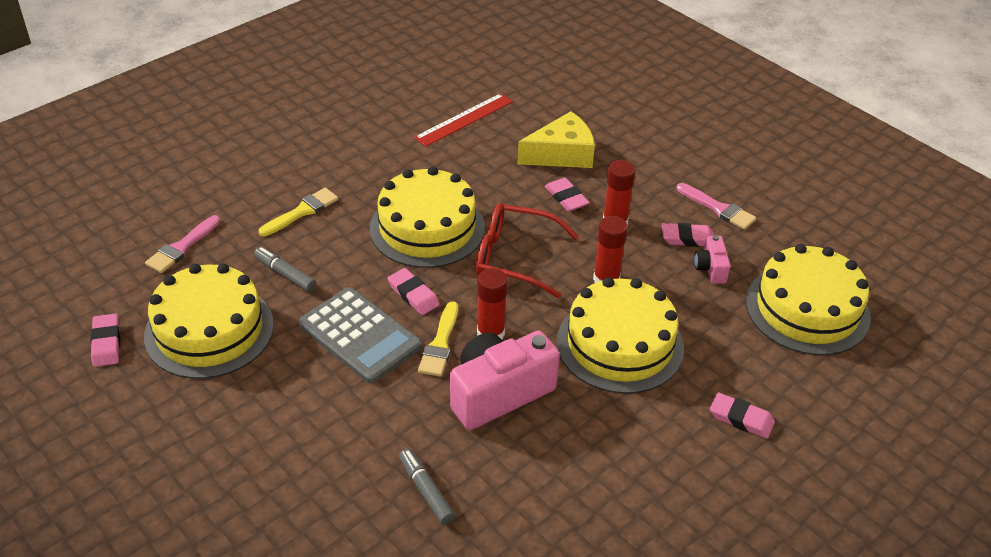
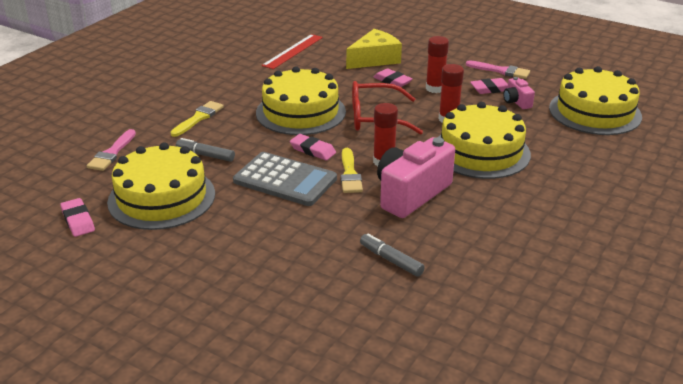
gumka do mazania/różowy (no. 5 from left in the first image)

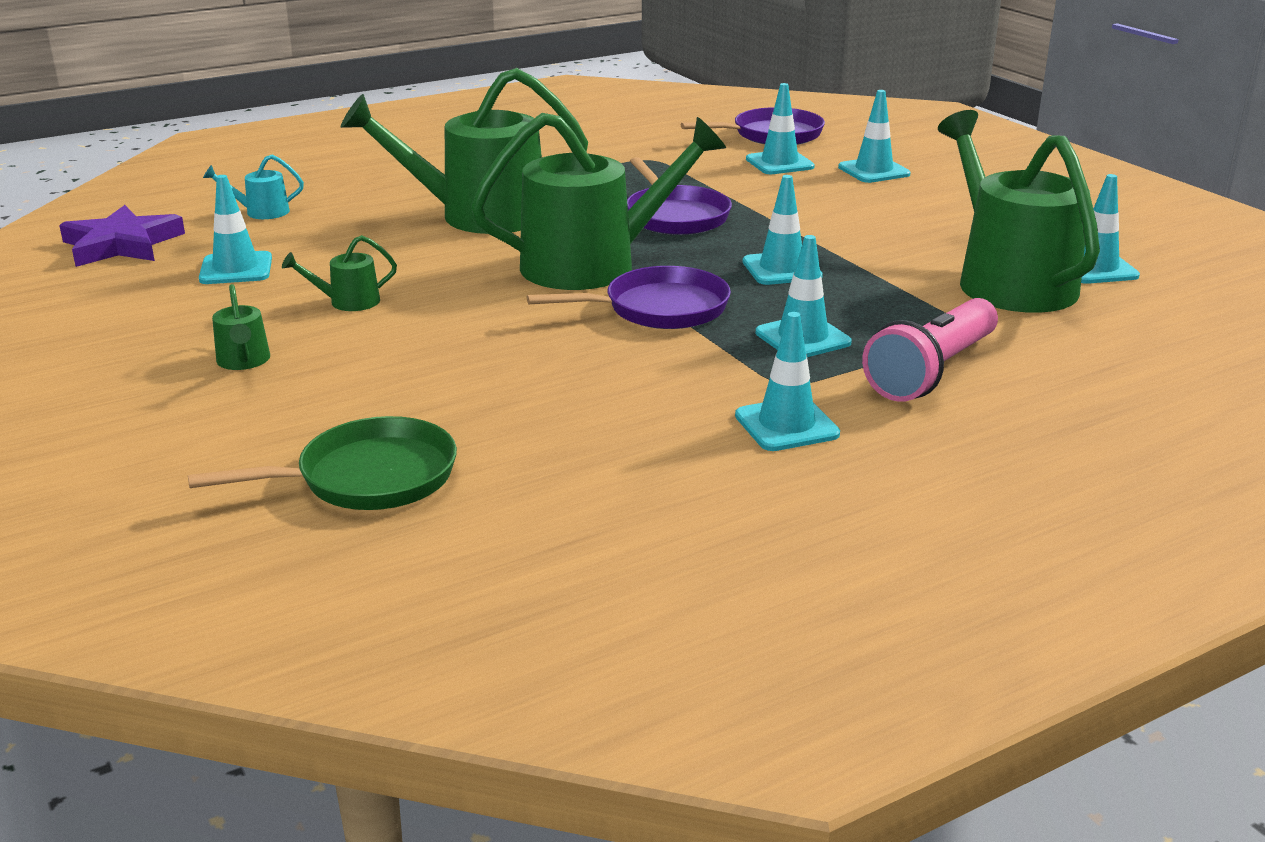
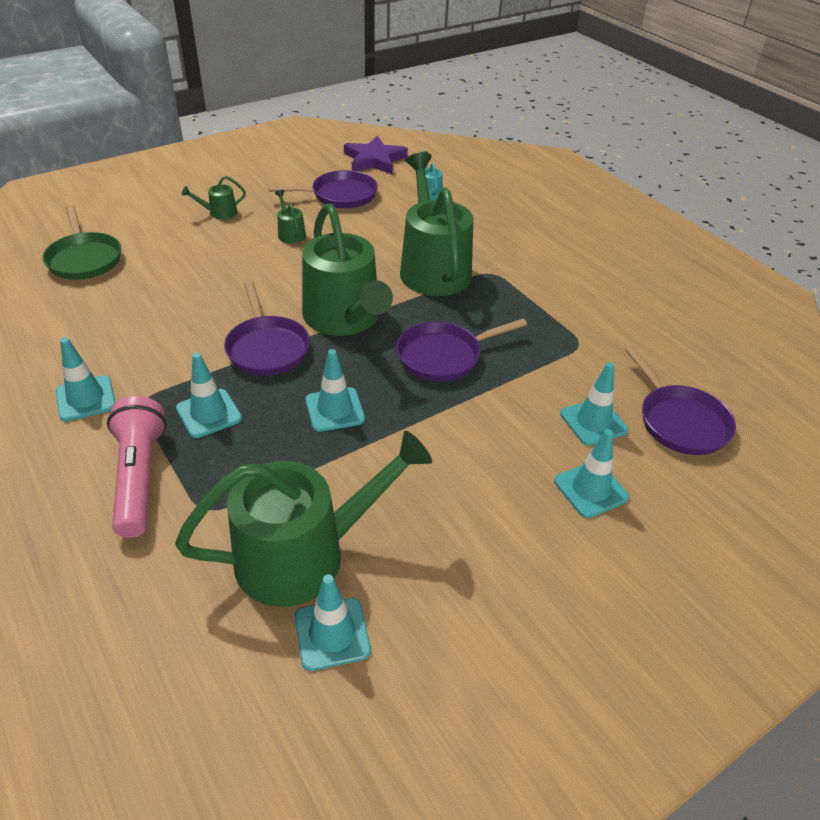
patelnia/fioletowy (no. 2 from left); latarka/różowy

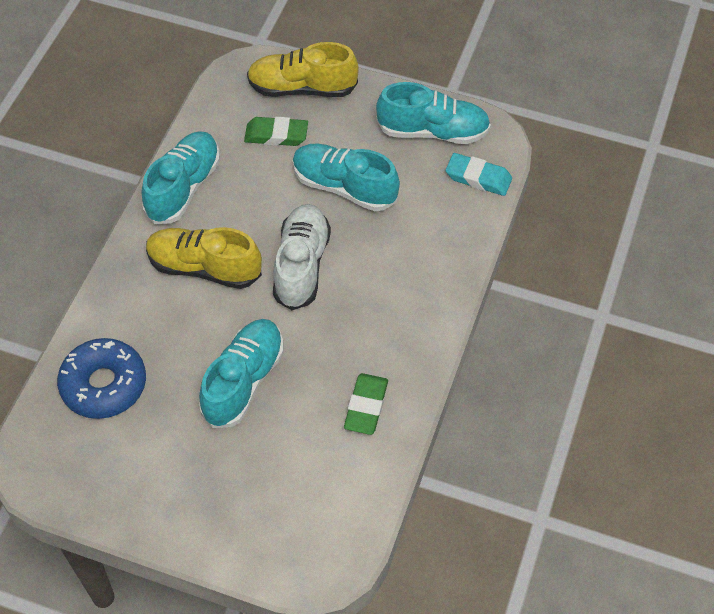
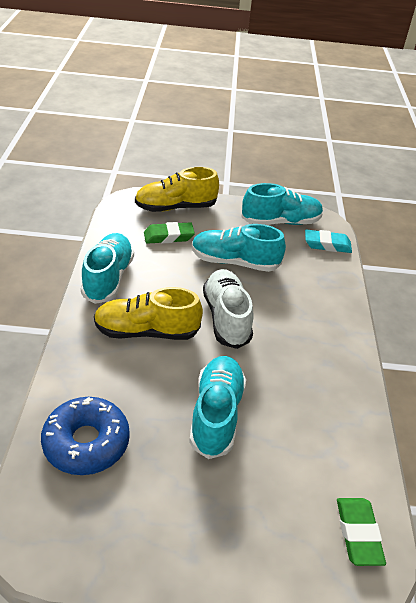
gumka do mazania/zielony (no. 2 from left)

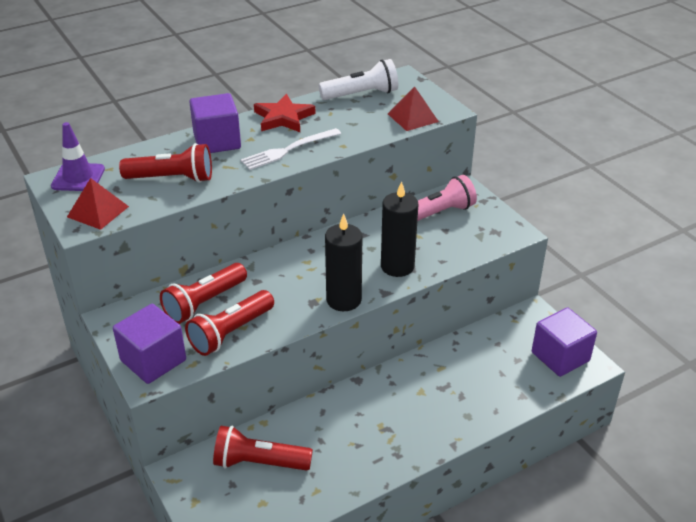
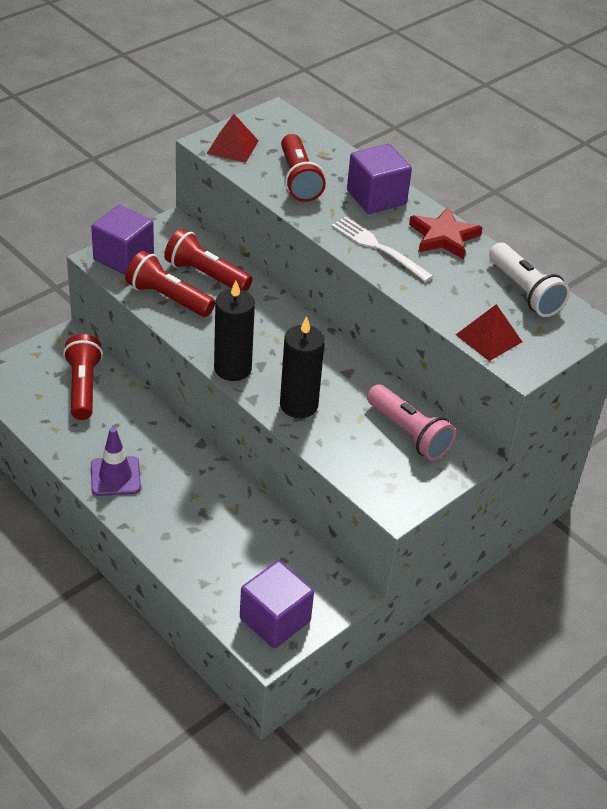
pachołek/fioletowy

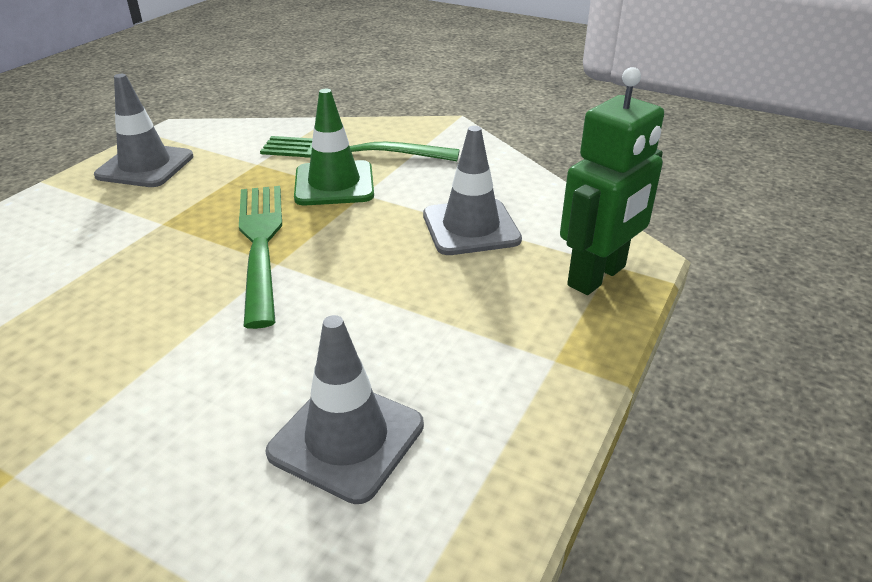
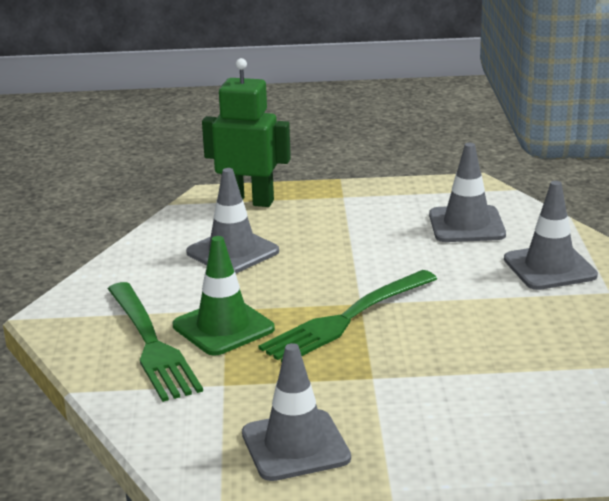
pachołek/szary (no. 4 from left)

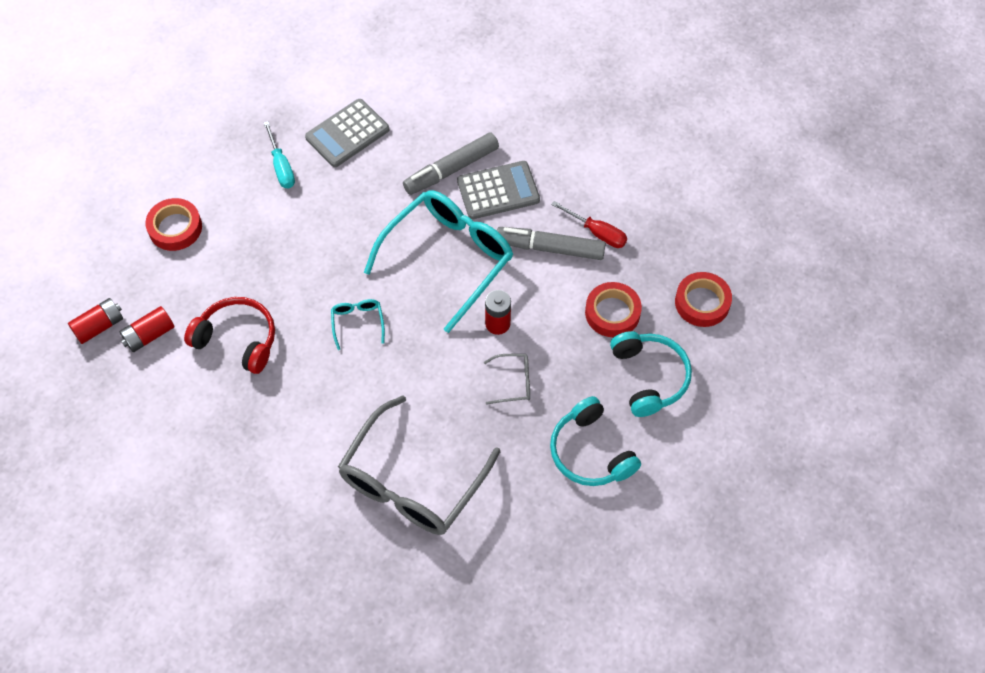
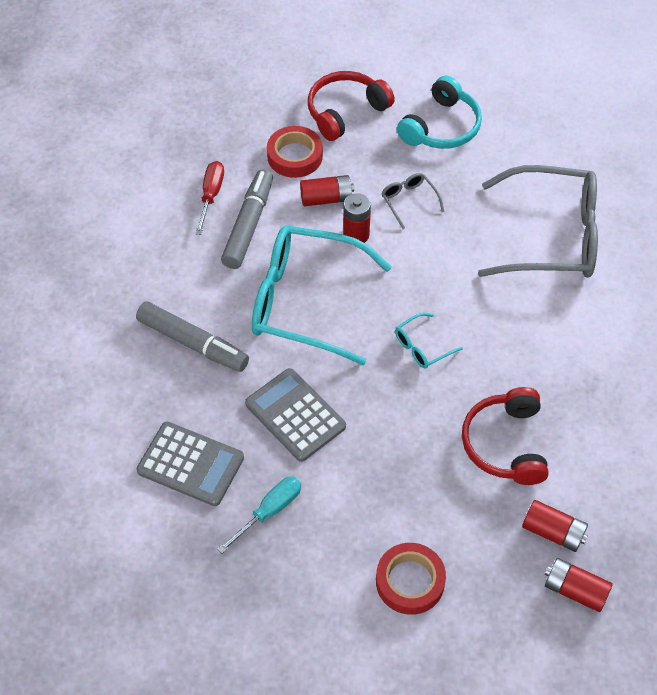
kalkulator/szary (no. 2 from left); flamaster/szary (no. 2 from left); taśma klejąca/czerwony (no. 3 from left in the first image); słuchawki/czerwony (no. 1 from left); bateria/czerwony (no. 1 from left)

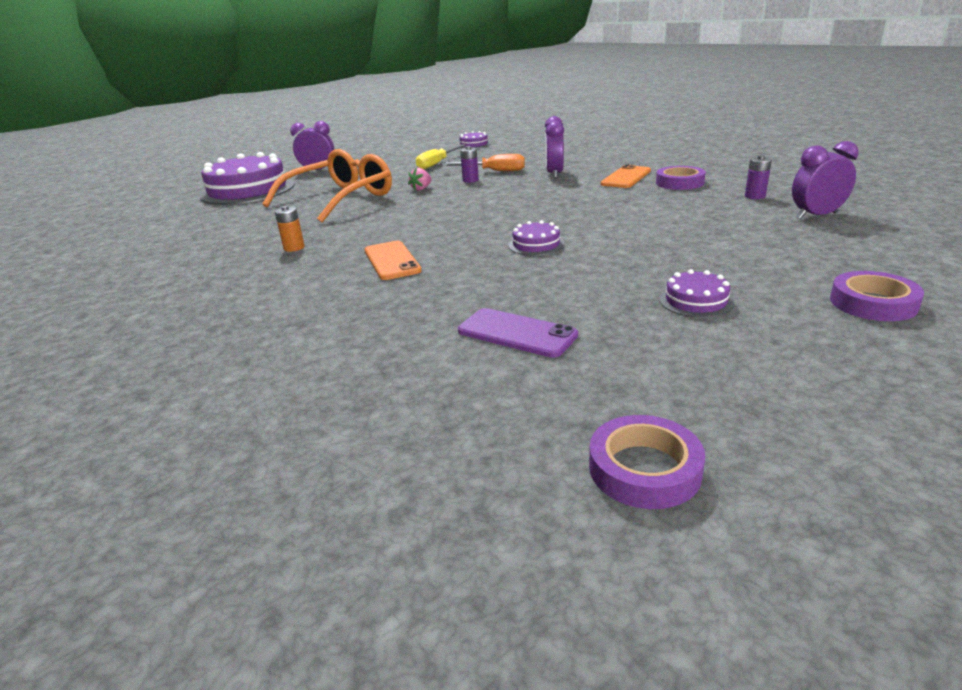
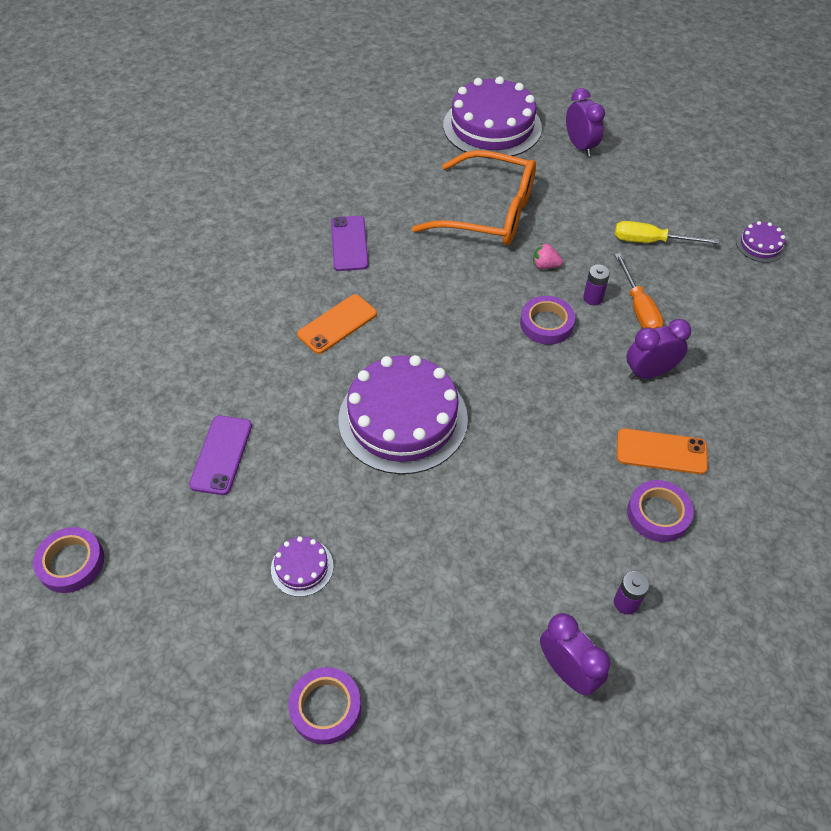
telefon/fioletowy (no. 2 from left); tort/fioletowy (no. 2 from left); taśma klejąca/fioletowy (no. 3 from left)

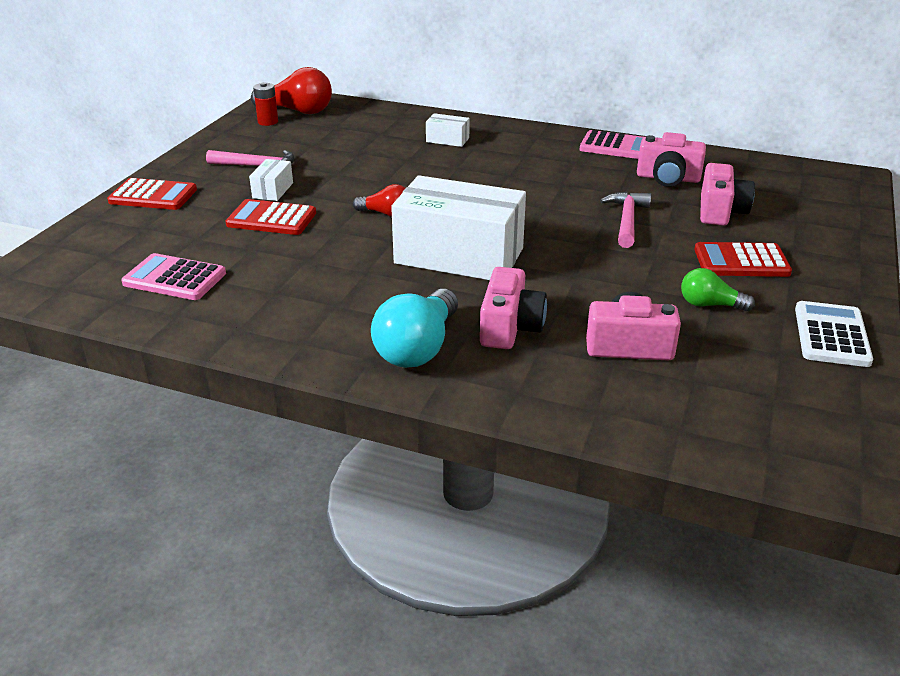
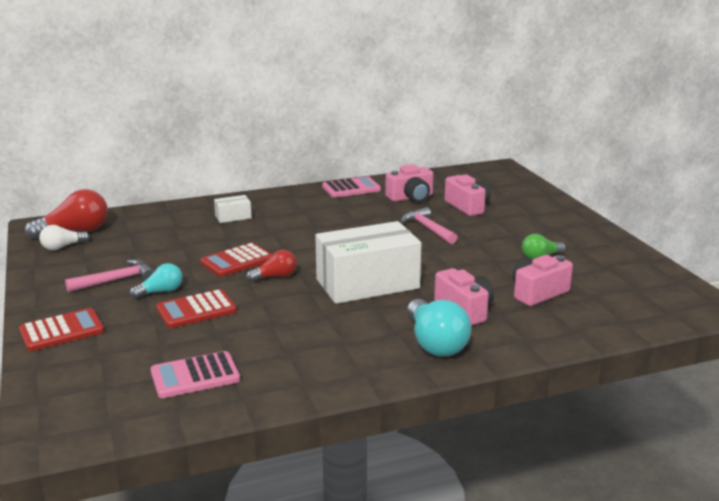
żarówka/biały; żarówka/turkusowy (no. 1 from left); kalkulator/czerwony (no. 3 from left); kalkulator/biały

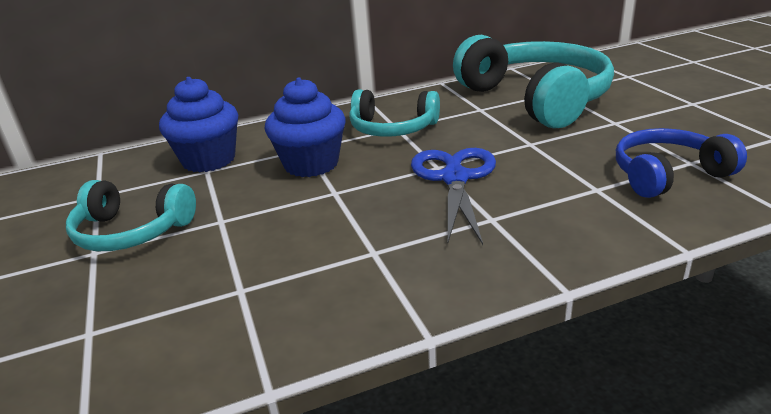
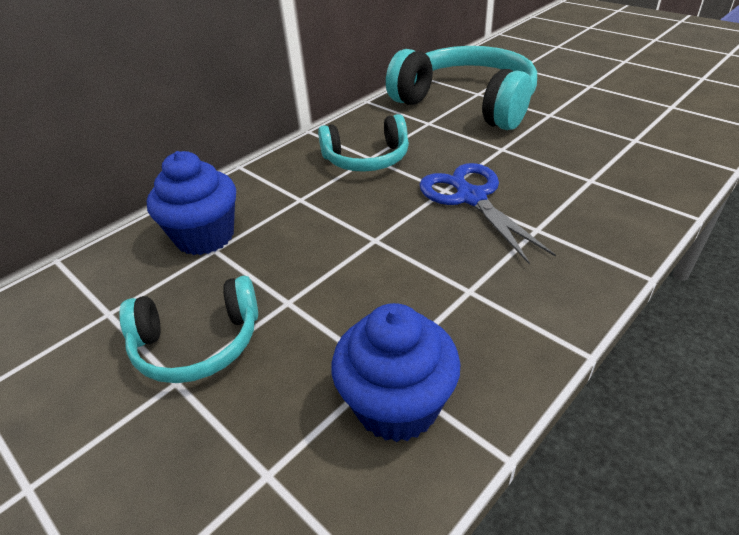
muffinka/niebieski (no. 2 from left); słuchawki/niebieski

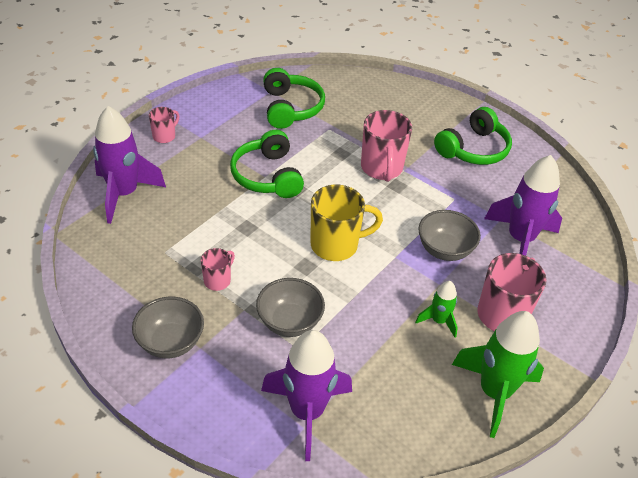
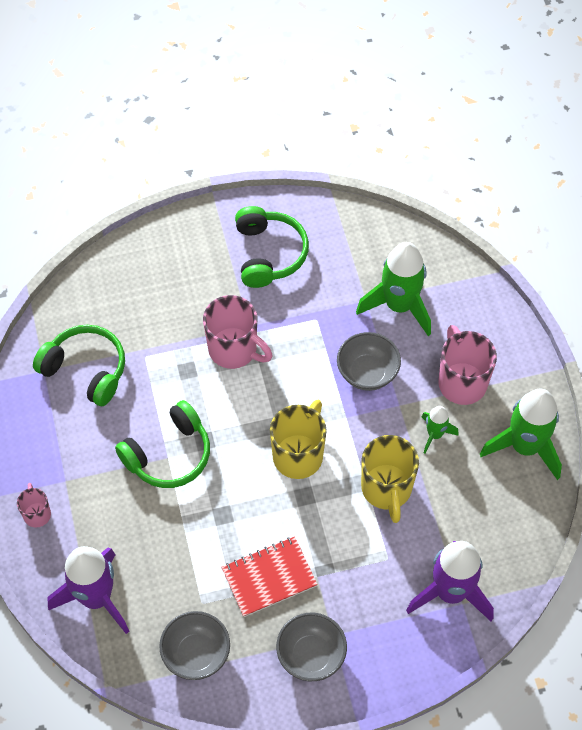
słuchawki/zielony (no. 2 from left); rakieta/zielony (no. 1 from left); zeszyt/czerwony; miska/szary (no. 1 from left); kubek/żółty (no. 2 from left)

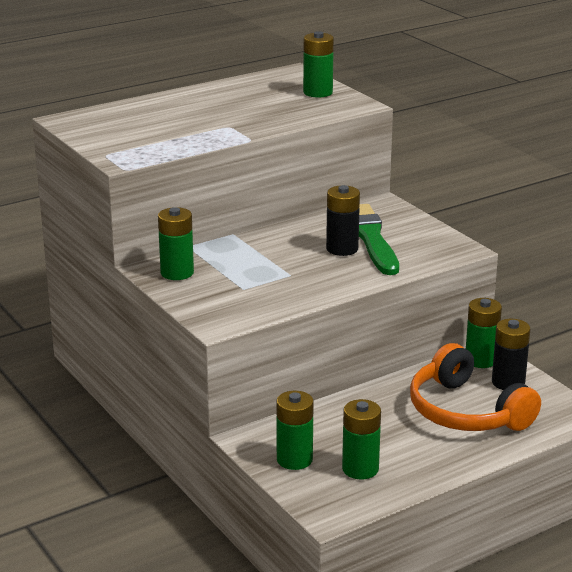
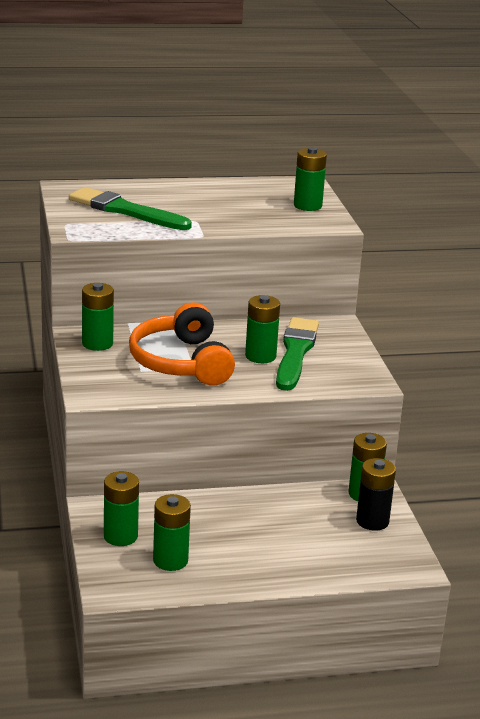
bateria/zielony (no. 4 from left); słuchawki/pomarańczowy; pędzel/zielony (no. 1 from left)

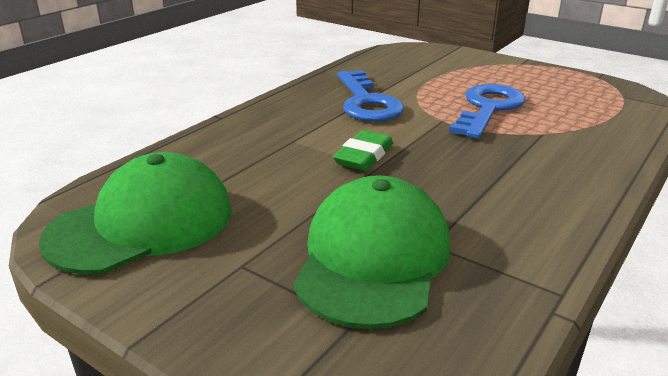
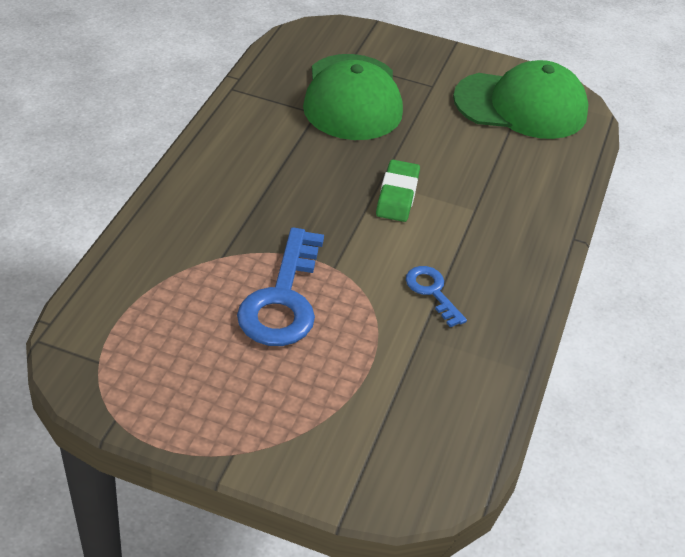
klucz/niebieski (no. 2 from left); czapka/zielony (no. 2 from left)

